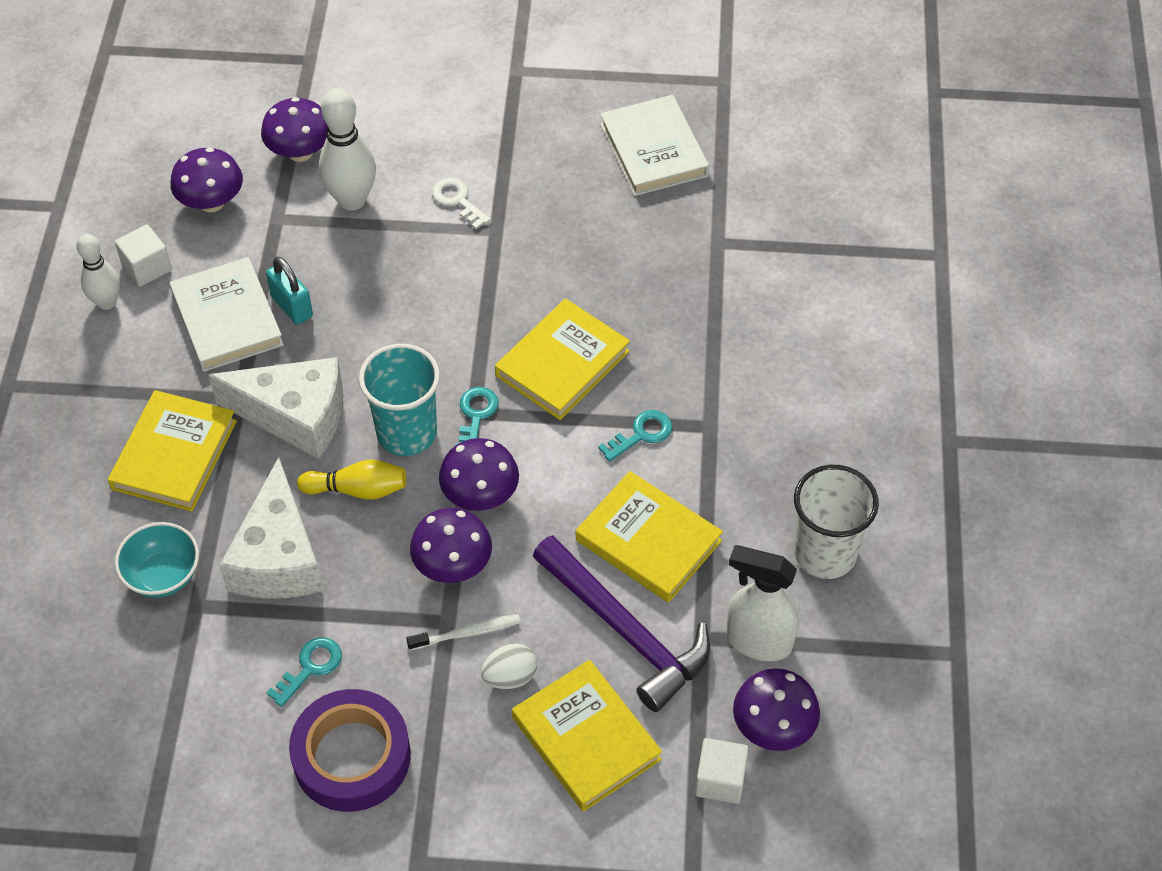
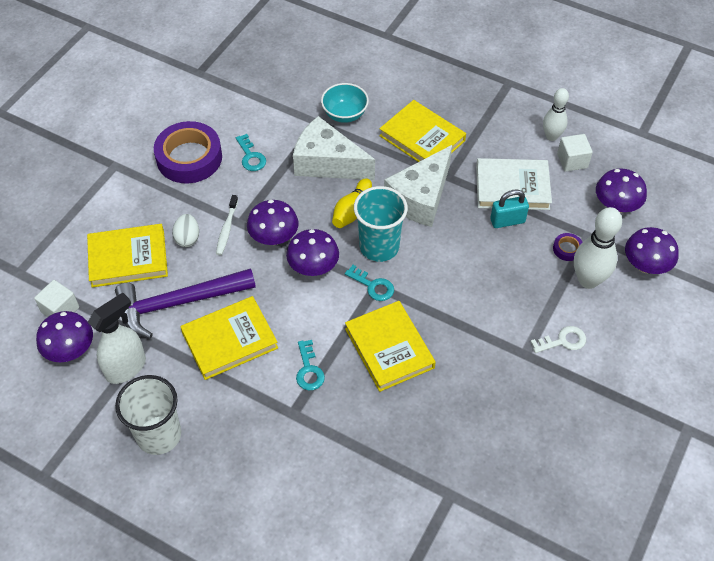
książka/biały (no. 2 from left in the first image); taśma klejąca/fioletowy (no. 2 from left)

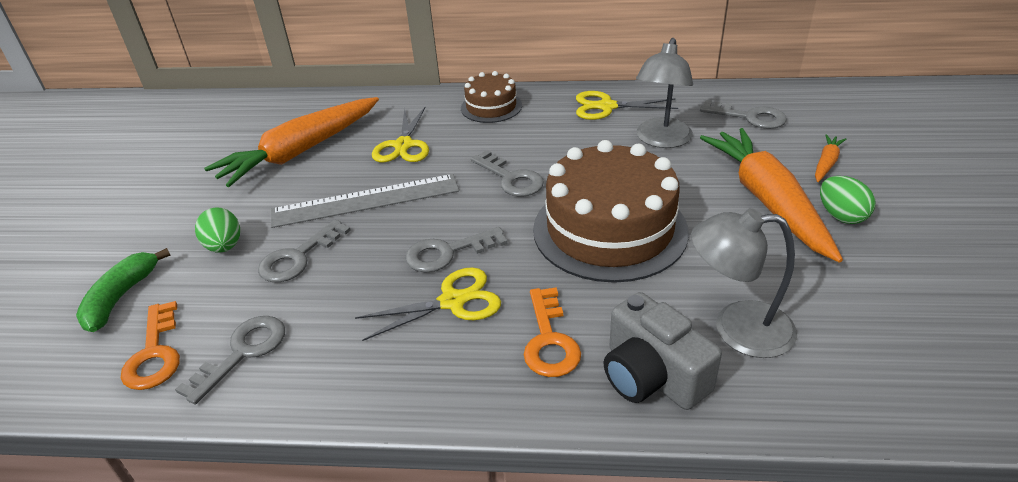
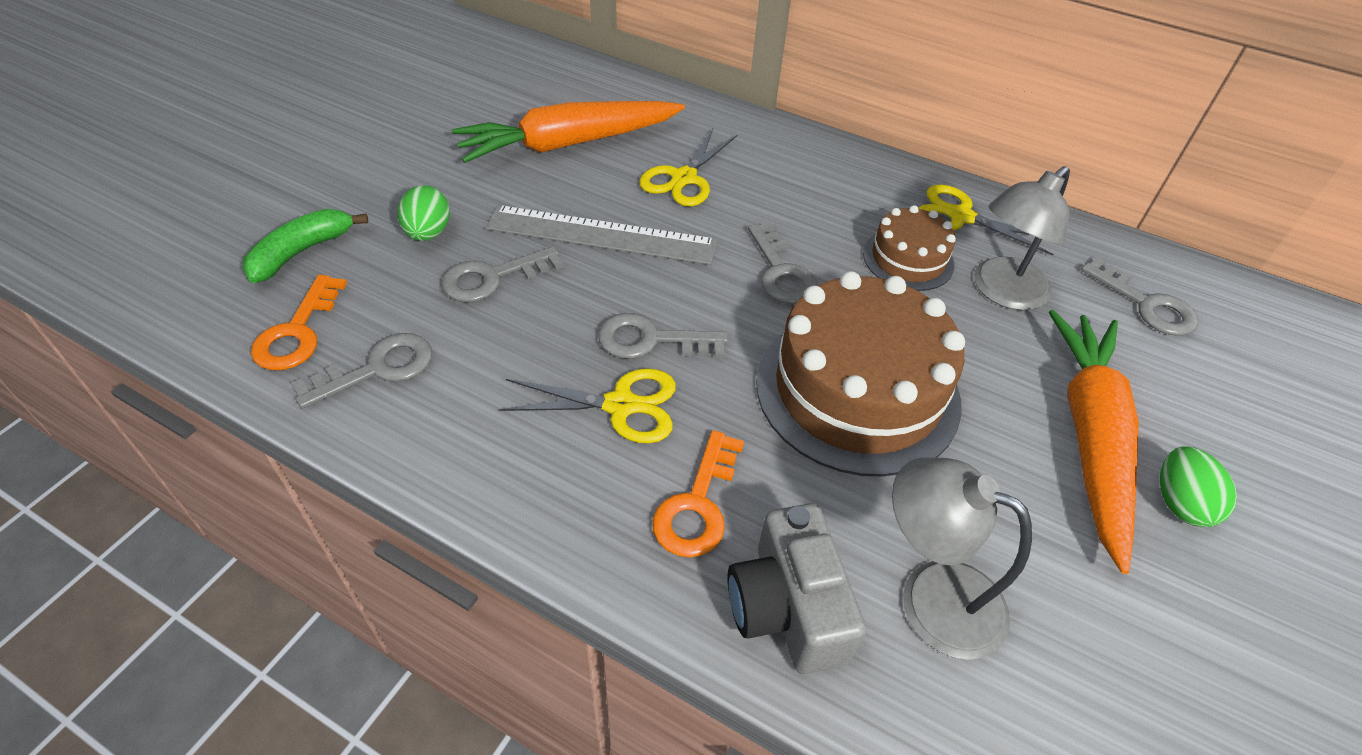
tort/brązowy (no. 2 from left); marchewka/pomarańczowy (no. 3 from left in the first image)

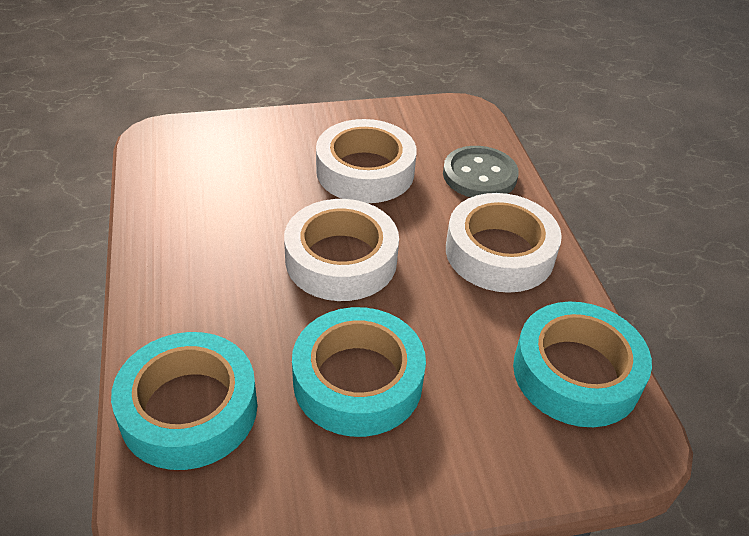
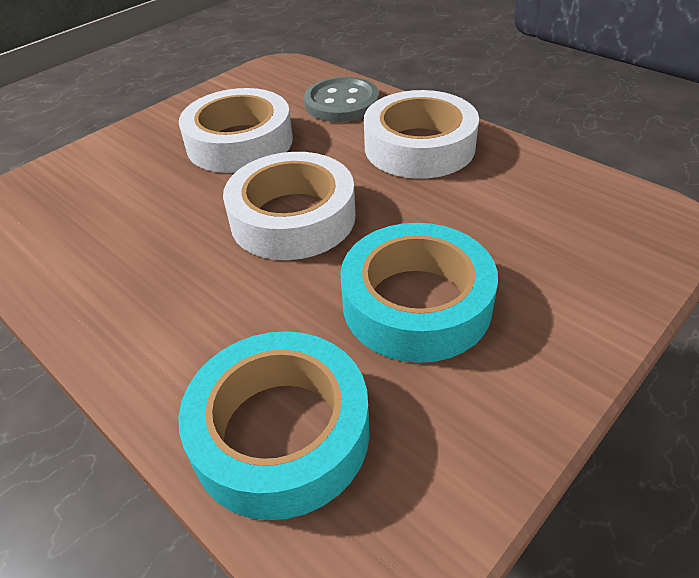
taśma klejąca/turkusowy (no. 3 from left in the first image)

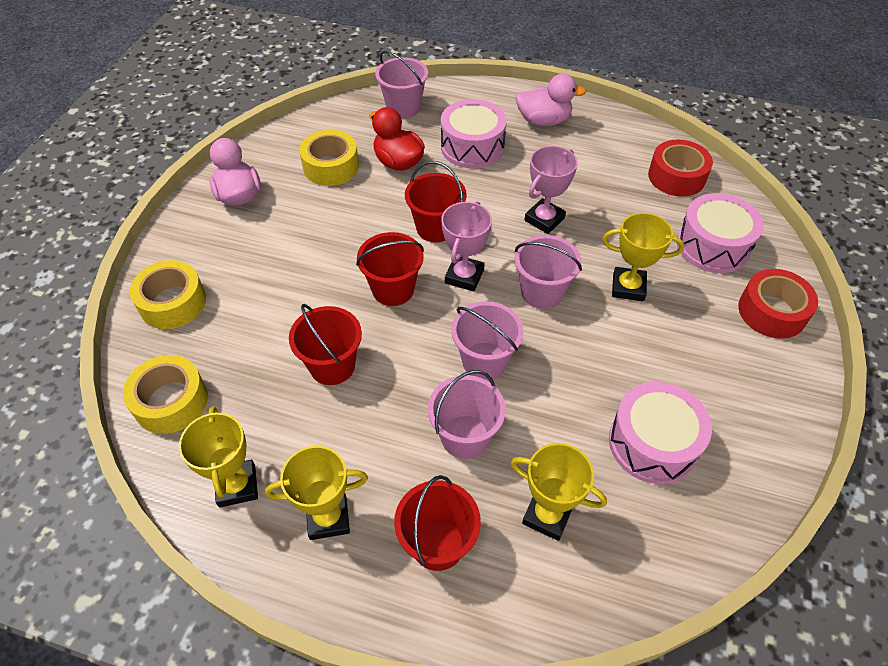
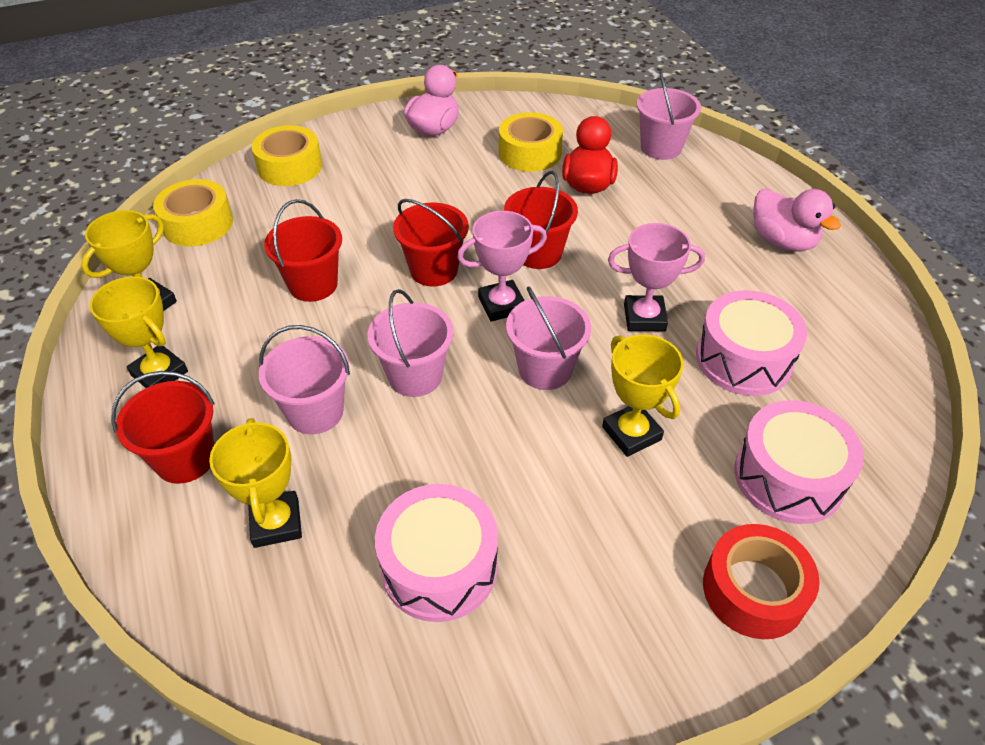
bęben/różowy (no. 2 from left); taśma klejąca/czerwony (no. 1 from left in the first image)

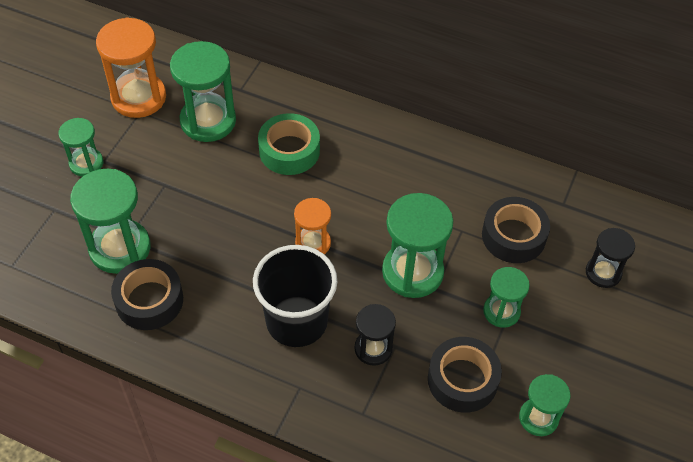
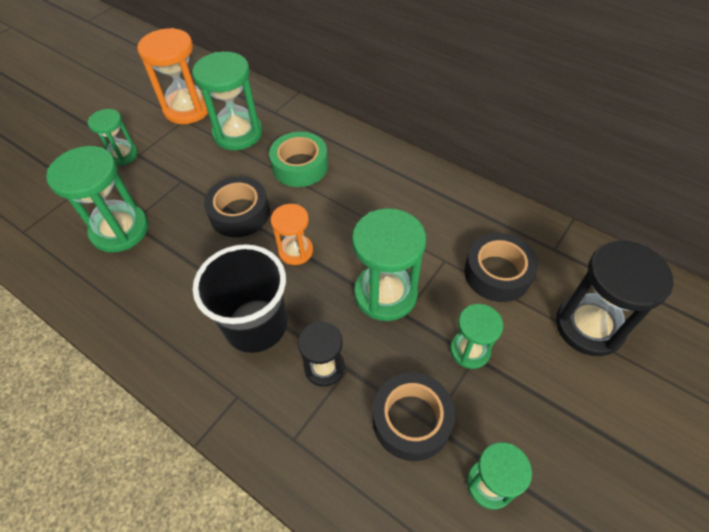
klepsydra/czarny (no. 2 from left); taśma klejąca/czarny (no. 1 from left)

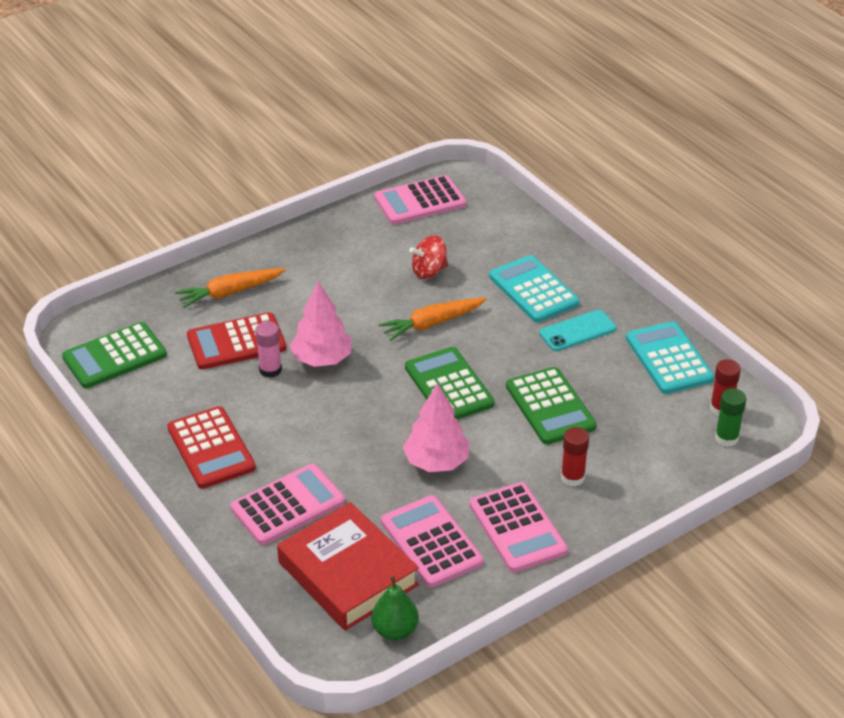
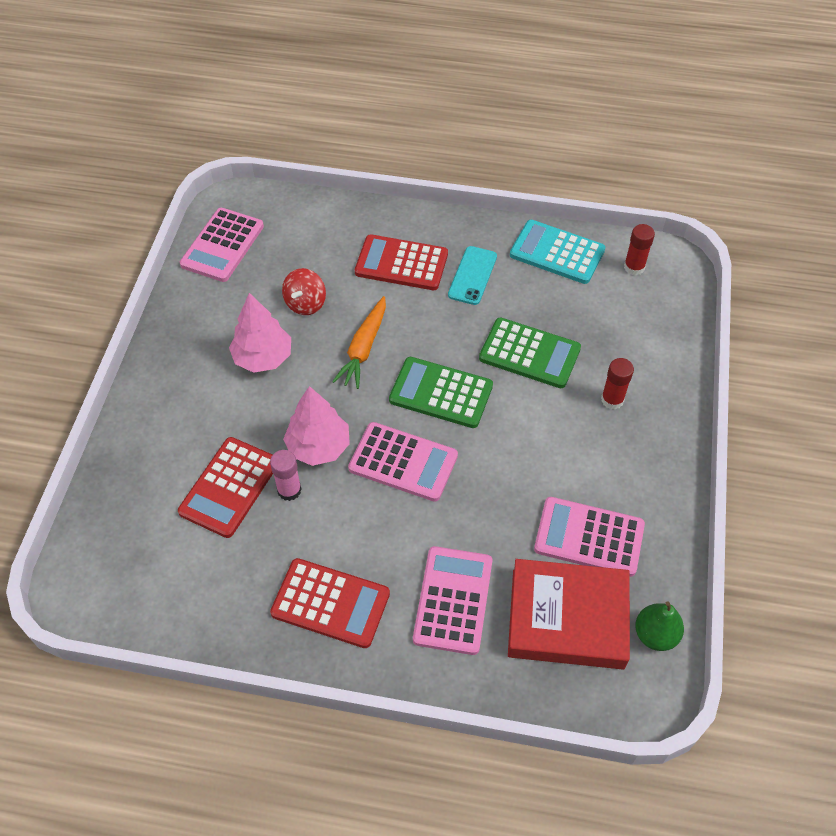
kalkulator/czerwony (no. 3 from left); marchewka/pomarańczowy (no. 1 from left in the first image); kalkulator/zielony (no. 1 from left in the first image); drzewko/różowy (no. 1 from left); klej w sztyfcie/zielony; kalkulator/różowy (no. 2 from left)

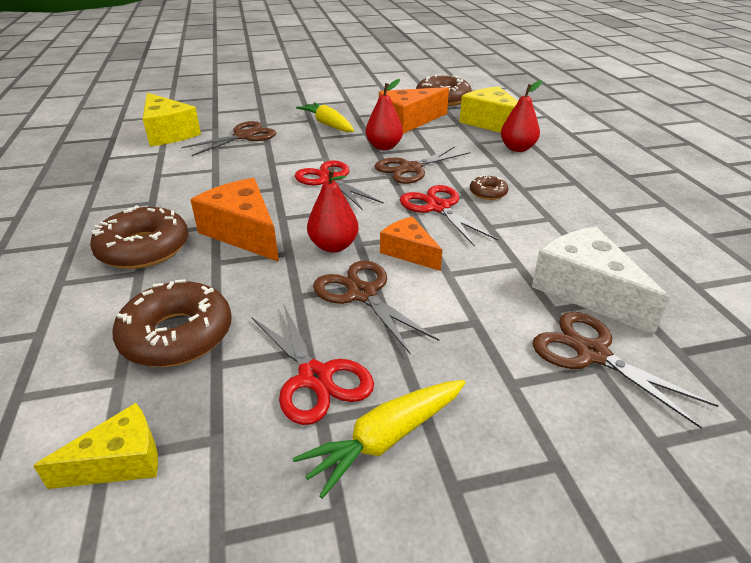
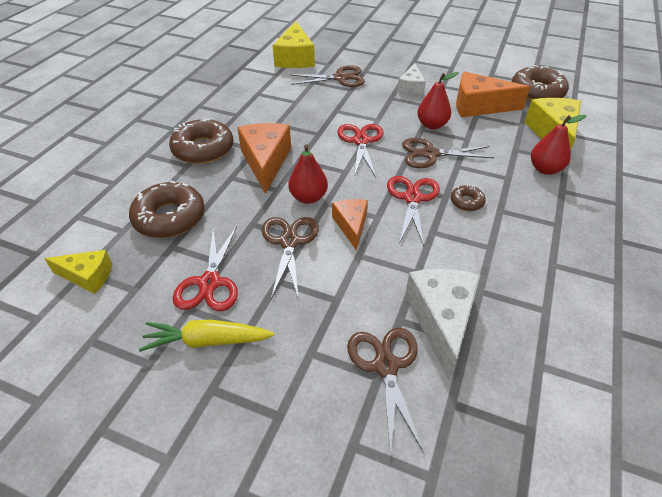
ser/biały (no. 1 from left)

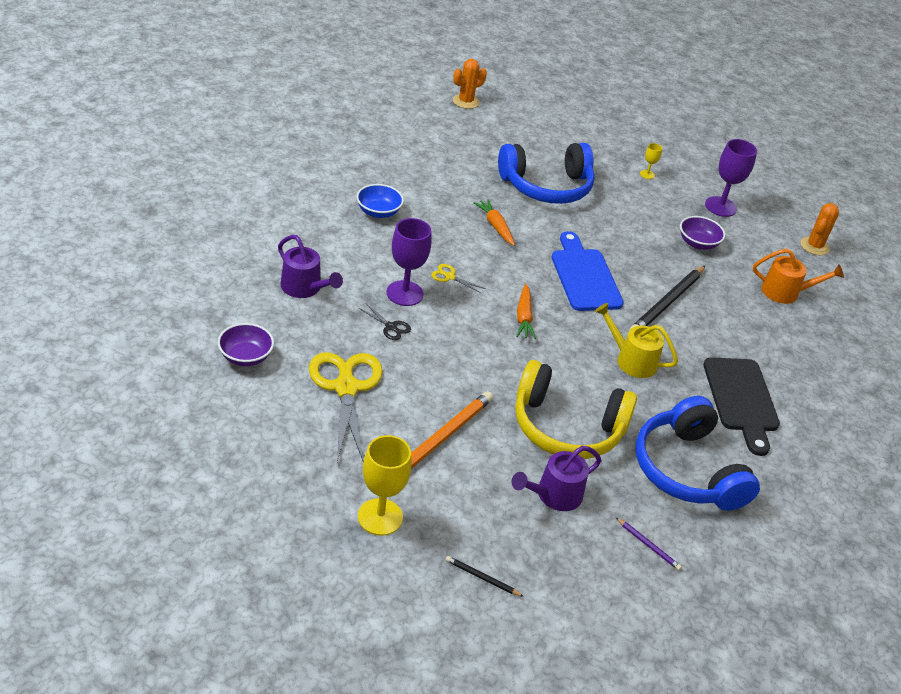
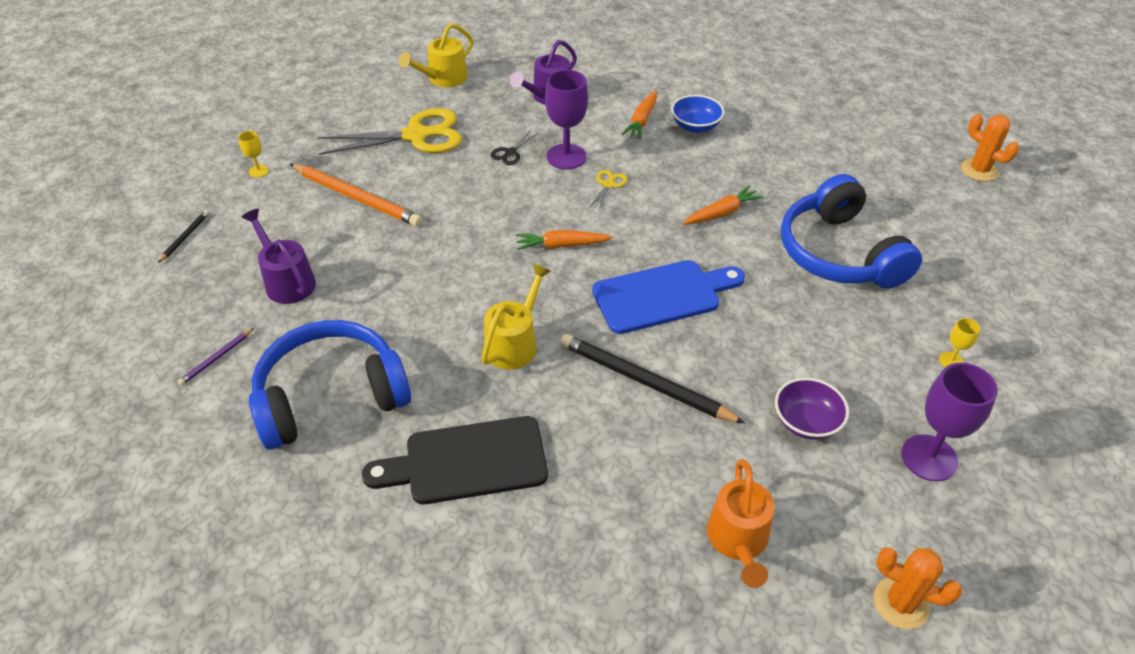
konewka/żółty (no. 1 from left); słuchawki/żółty; kielich/żółty (no. 1 from left); marchewka/pomarańczowy (no. 2 from left)

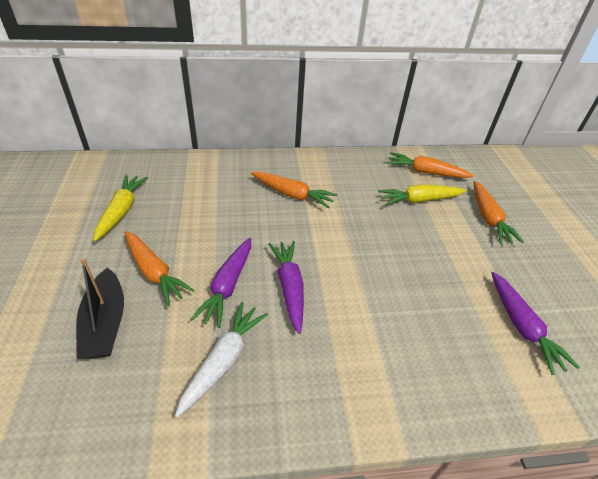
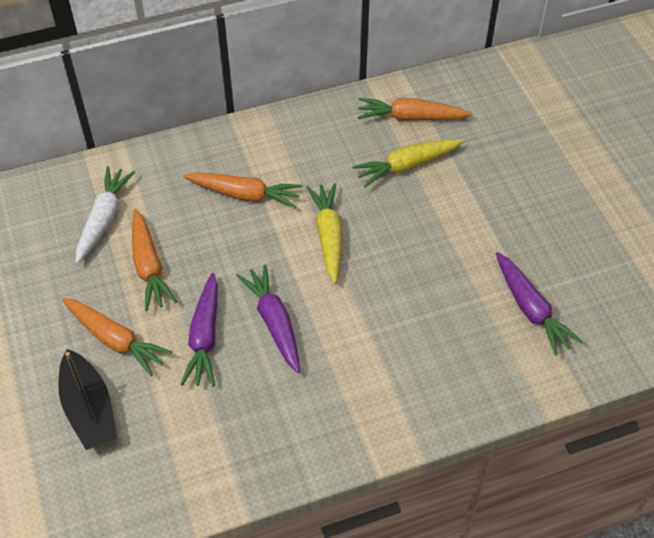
marchewka/żółty (no. 1 from left); marchewka/pomarańczowy (no. 2 from left); marchewka/biały

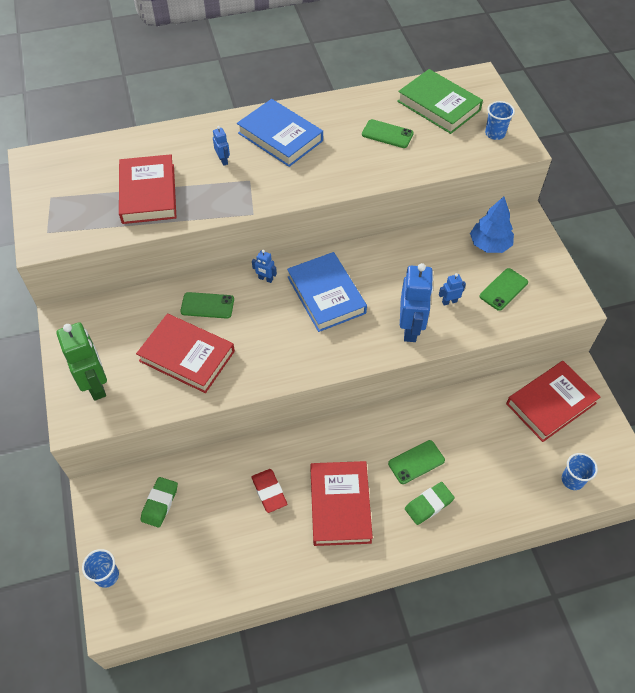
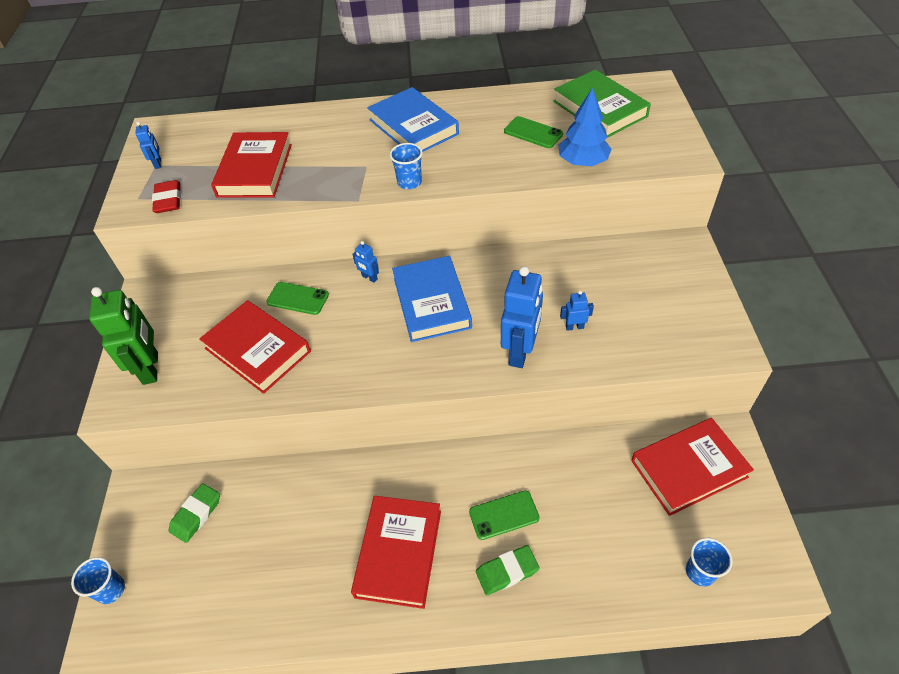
szklanka/niebieski (no. 2 from left); robot/niebieski (no. 1 from left); drzewko/niebieski; telefon/zielony (no. 4 from left in the first image); gumka do mazania/czerwony

